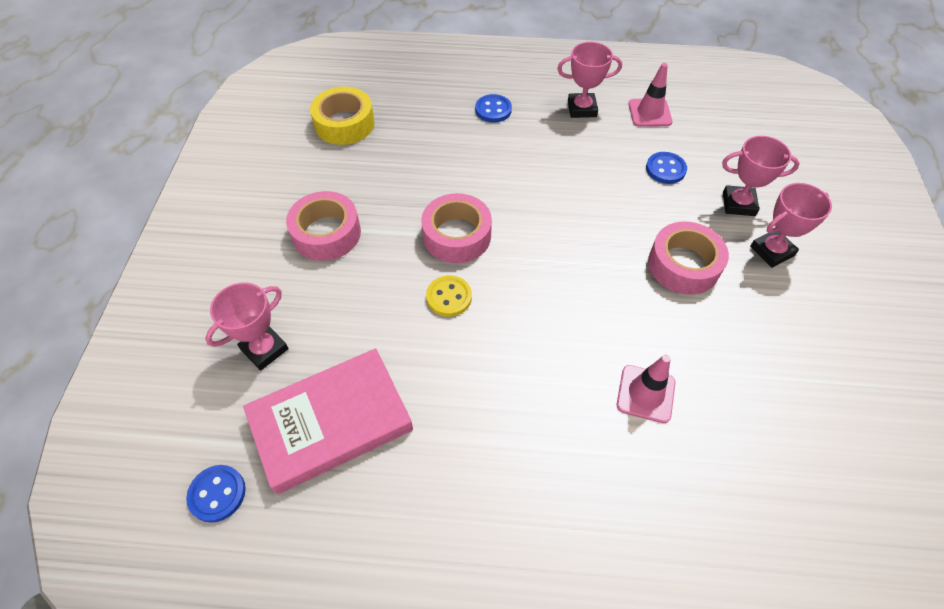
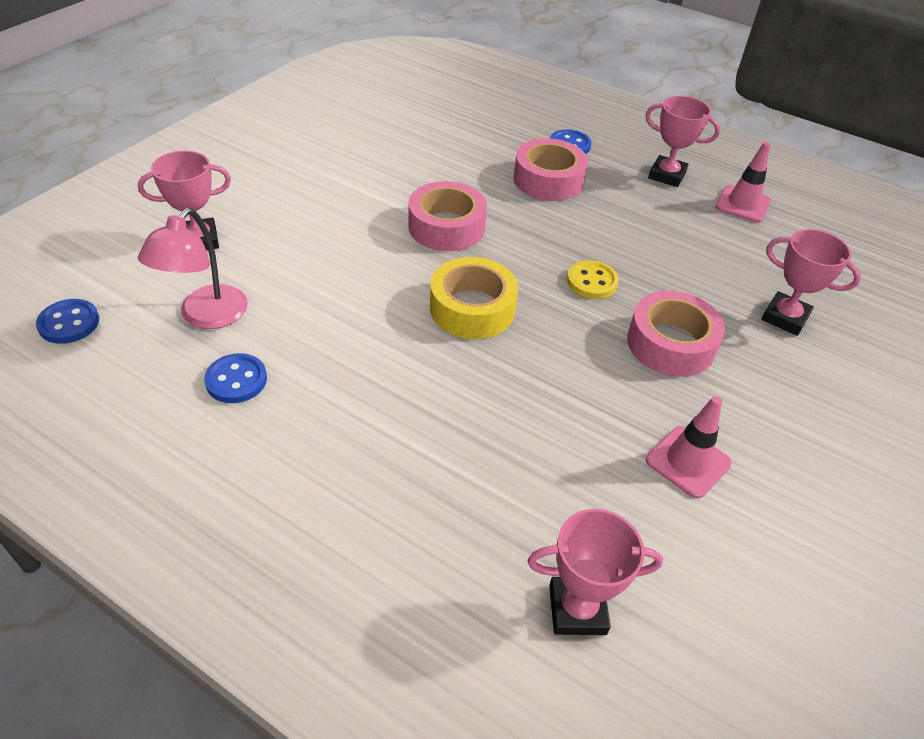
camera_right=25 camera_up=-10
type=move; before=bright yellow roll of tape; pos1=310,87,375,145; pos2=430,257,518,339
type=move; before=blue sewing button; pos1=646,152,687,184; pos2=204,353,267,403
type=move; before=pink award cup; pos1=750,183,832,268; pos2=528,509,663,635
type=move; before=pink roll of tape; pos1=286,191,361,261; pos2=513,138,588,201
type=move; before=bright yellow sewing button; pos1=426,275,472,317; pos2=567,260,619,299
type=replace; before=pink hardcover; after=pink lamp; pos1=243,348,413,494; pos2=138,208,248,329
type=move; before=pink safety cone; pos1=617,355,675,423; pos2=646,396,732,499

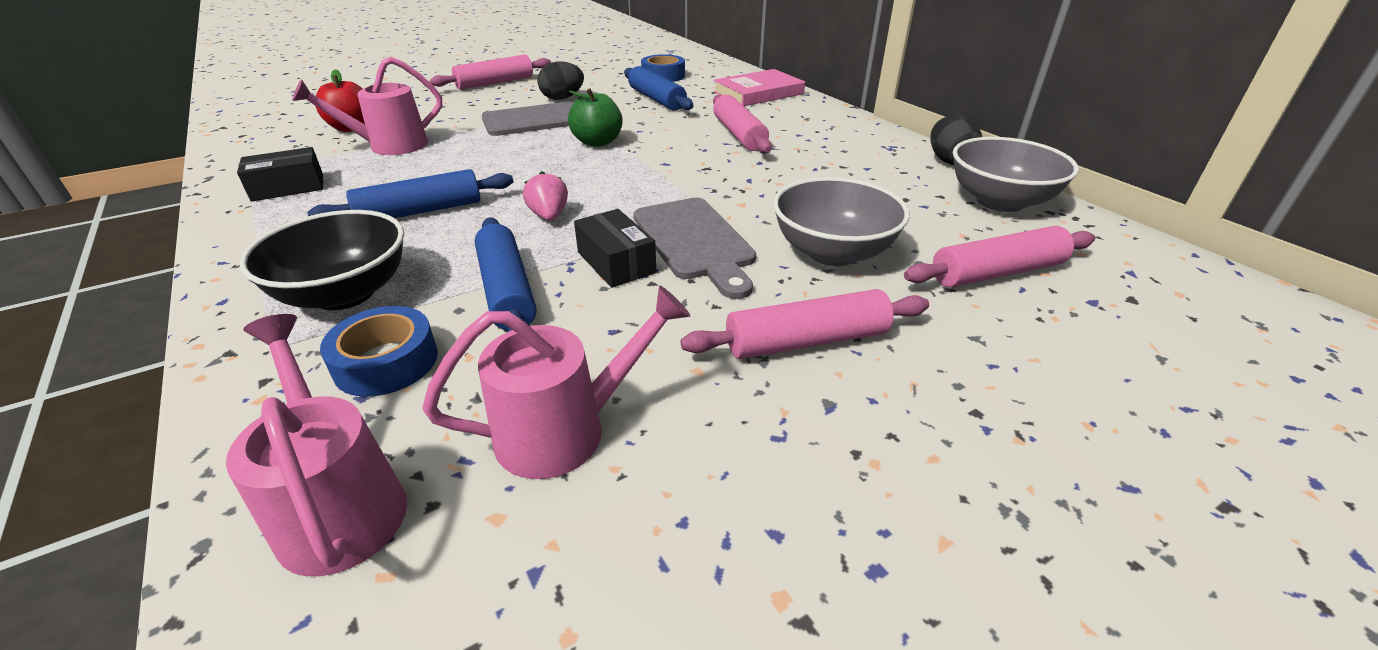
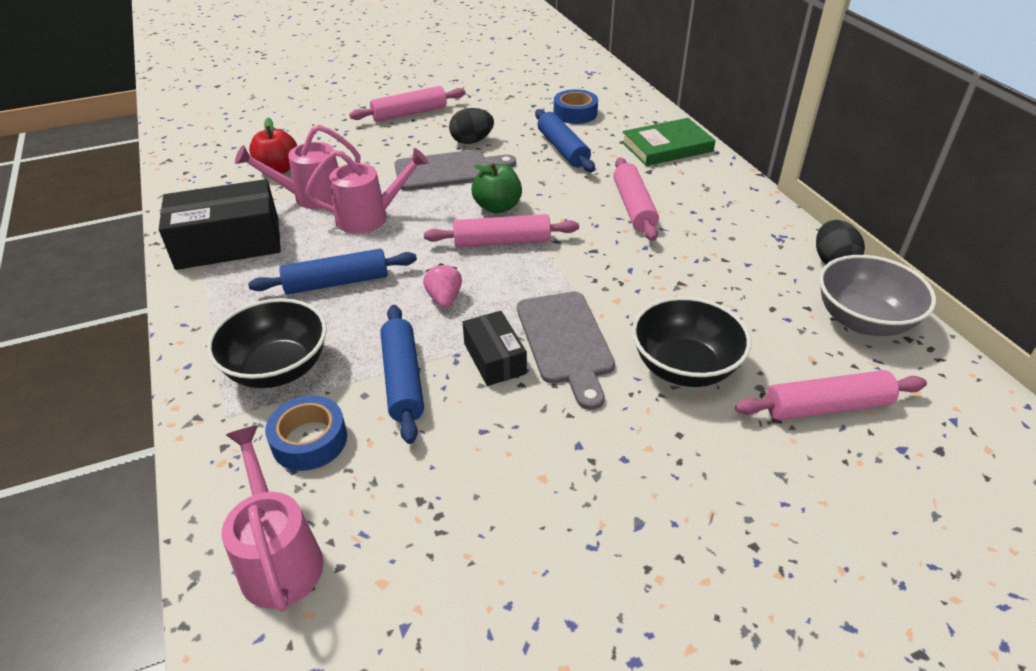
camera_right=10 camera_up=5
type=recolor; before=pink hardcover; after=green hardcover; pos1=714,69,805,106; pos2=622,118,716,166
type=resize; before=jet-black package; pos1=237,147,323,202; pos2=159,179,281,270; scale=1.82
type=recolor; before=ash-grey serving bowl; after=jet-black serving bowl; pos1=773,177,910,266; pos2=632,297,751,387
type=move; before=pink watering pot; pos1=422,285,690,479; pos2=305,148,429,234
type=move; before=pink dough roller; pos1=680,289,929,359; pos2=424,214,579,248

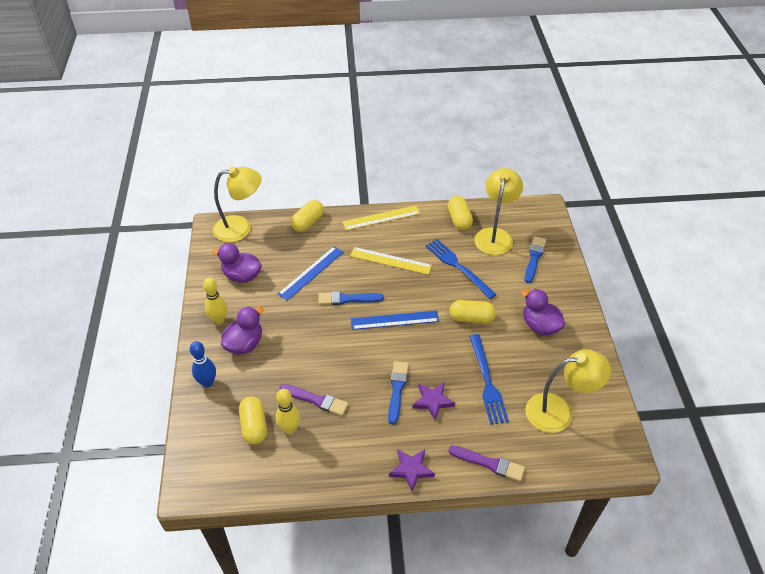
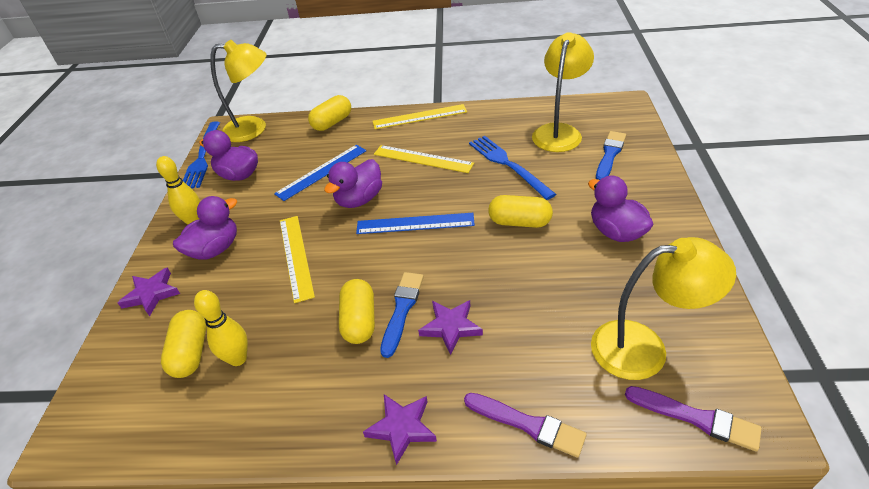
camera_right=10 camera_up=-5
type=move; before=bright yellow capsule; pos1=448,196,473,230; pos2=339,279,375,344
type=replace; before=blue brush; after=violet rubber duck; pos1=318,291,384,305; pos2=324,159,382,208
type=move; before=blue dinner fork; pos1=469,334,509,425; pos2=183,121,220,189
type=replace; before=blue bowling pin; after=violet star shape; pos1=190,341,216,388; pos2=117,268,180,317
type=move; before=violet brush; pos1=279,384,348,416; pos2=625,386,762,452
type=insert; after=bright yellow ruler; pos2=280,216,315,303

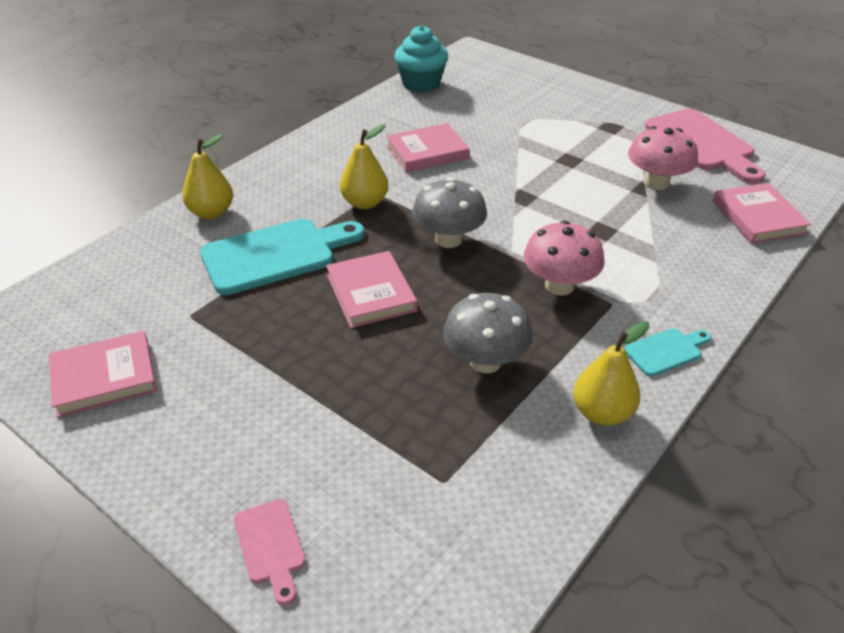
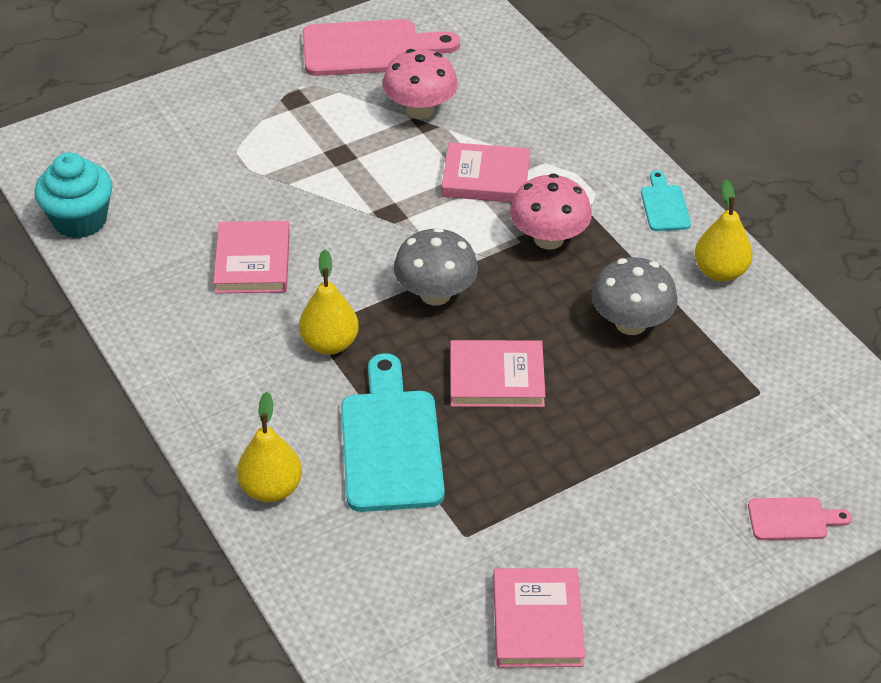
camera_right=-70 camera_up=5
type=move; before=pink hardcover; pos1=713,183,811,244; pos2=441,142,530,202

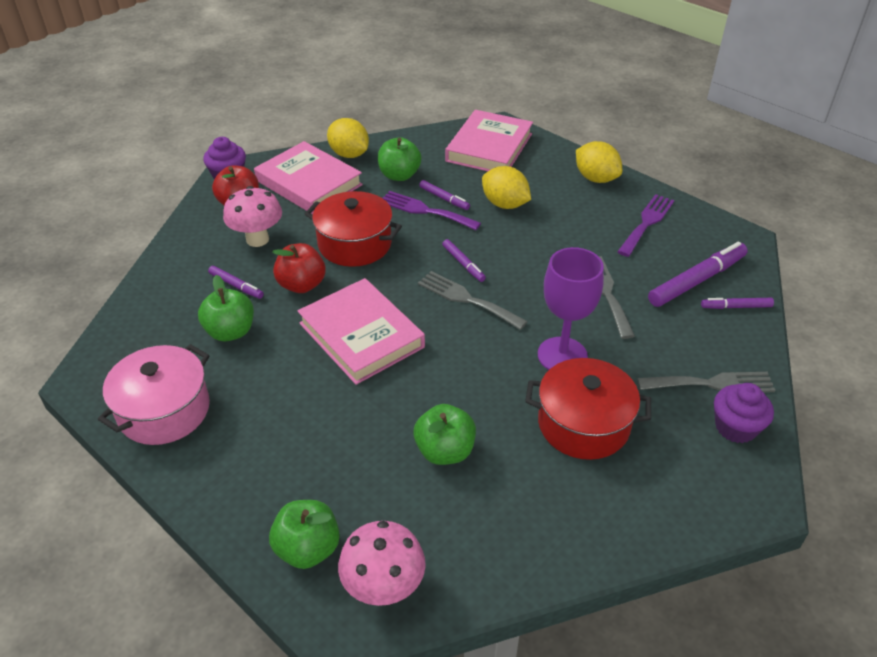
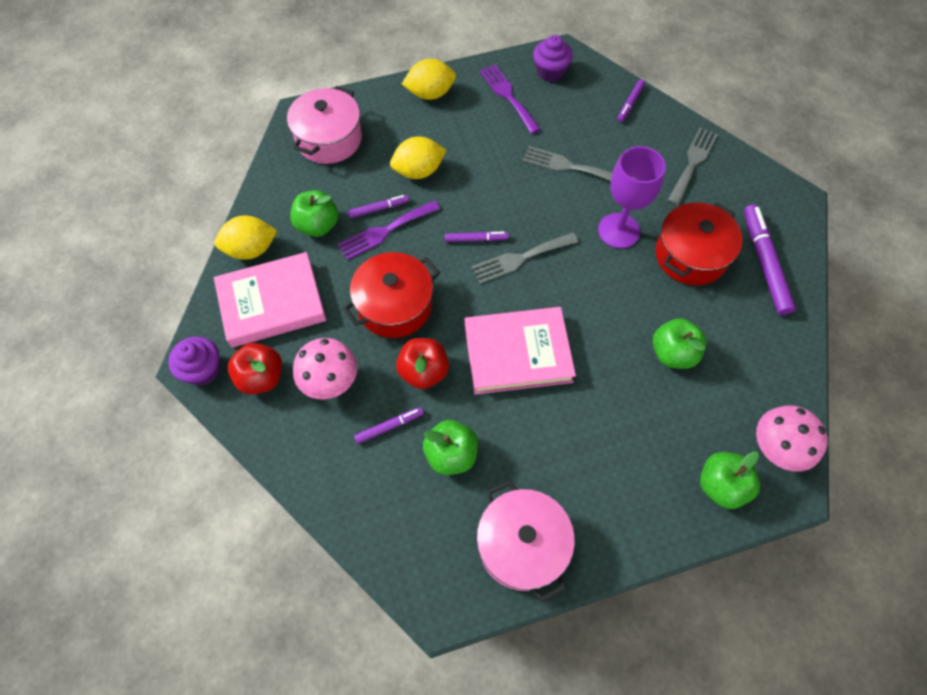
camera_right=-60 camera_up=20
type=replace; before=pink hardcover; after=pink stockpot; pos1=445,110,533,171; pos2=287,86,362,164
type=move; before=violet felt pen; pos1=648,242,748,307; pos2=744,204,796,315
type=move; before=violet muffin; pos1=714,383,774,443; pos2=533,35,573,82

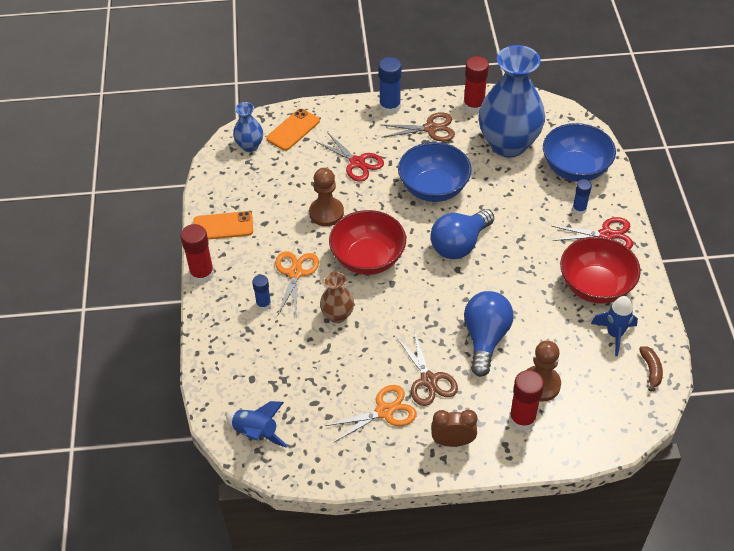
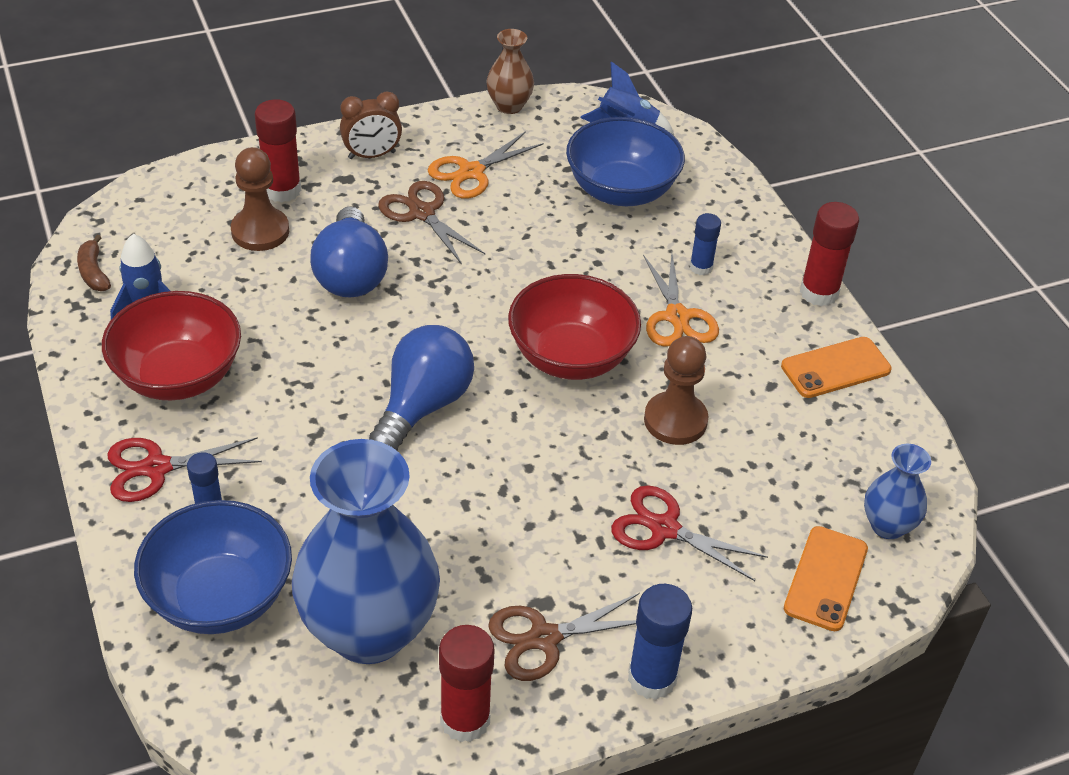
camera_right=160 camera_up=-5
type=move; before=blue serving bowl; pos1=398,142,472,202; pos2=566,117,685,206
type=move; before=dark brown tall vase; pos1=320,272,354,323; pos2=486,29,534,114

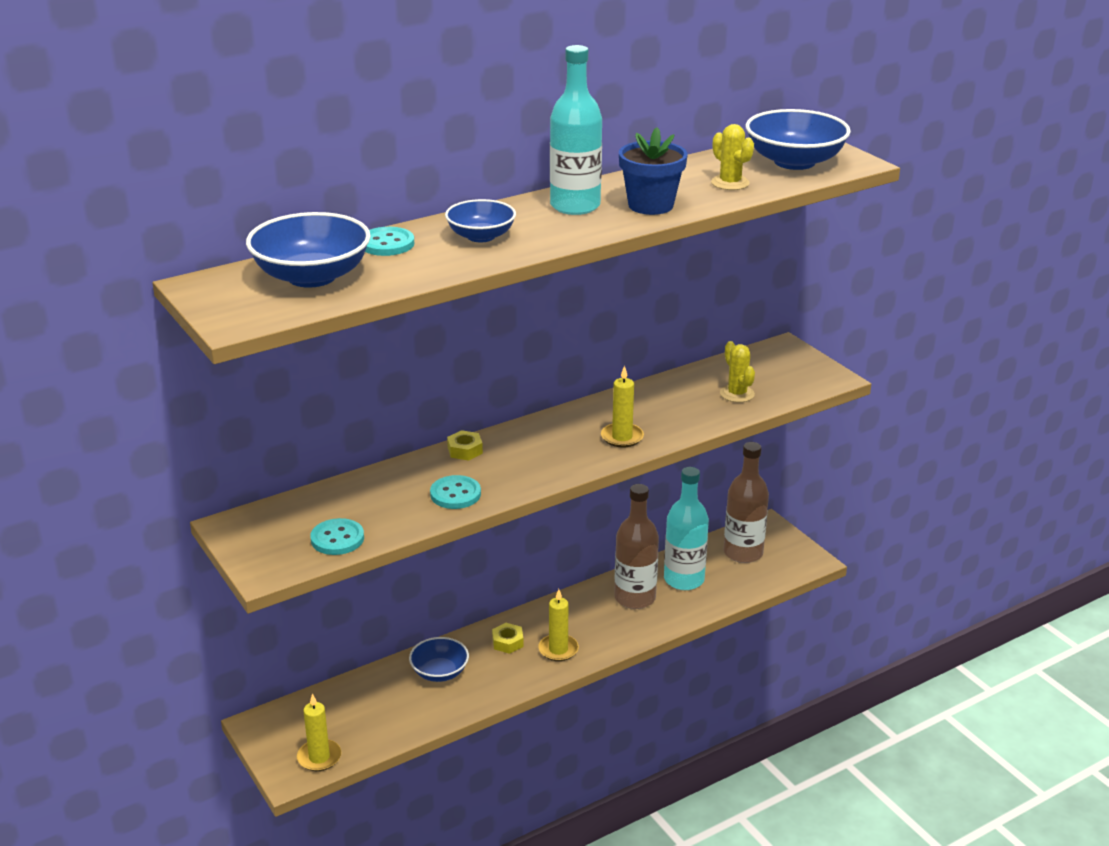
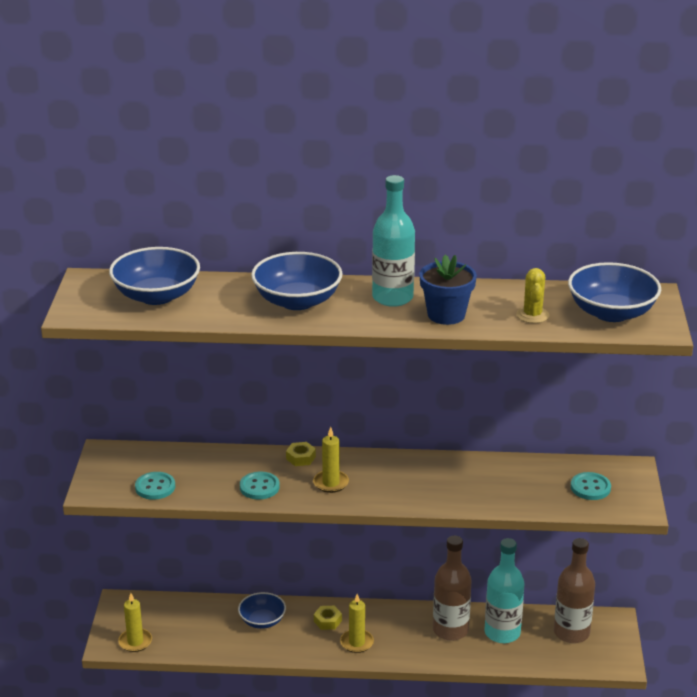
camera_right=35 camera_up=0
type=resize; before=blue serving bowl; pos1=445,199,516,243; pos2=251,252,342,310; scale=1.63
type=move; before=aqua sewing button; pos1=365,227,414,256; pos2=571,472,611,500
type=delete; before=bright yellow saguaro cactus; pos1=720,341,755,402
type=move; before=bright yellow wax candle; pos1=601,365,644,447; pos2=313,427,349,493

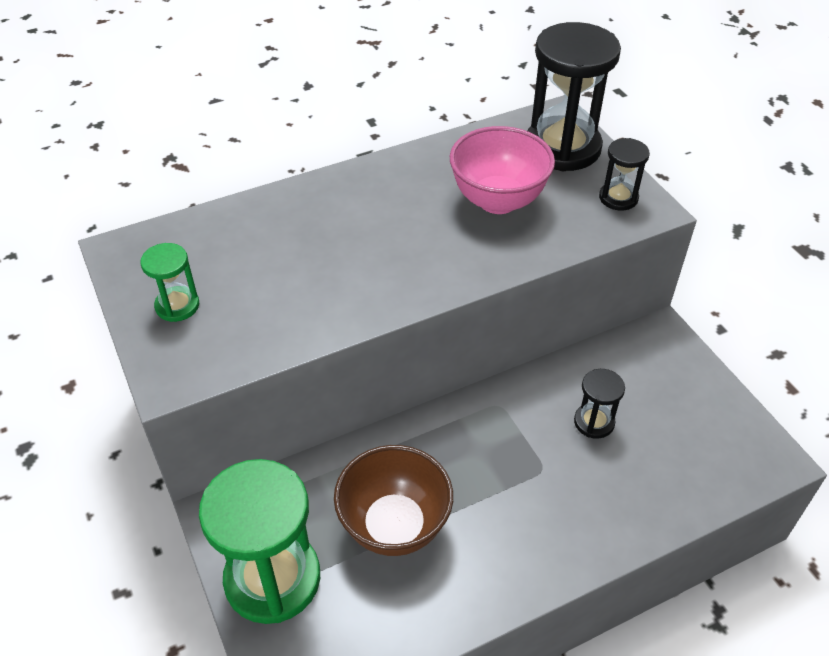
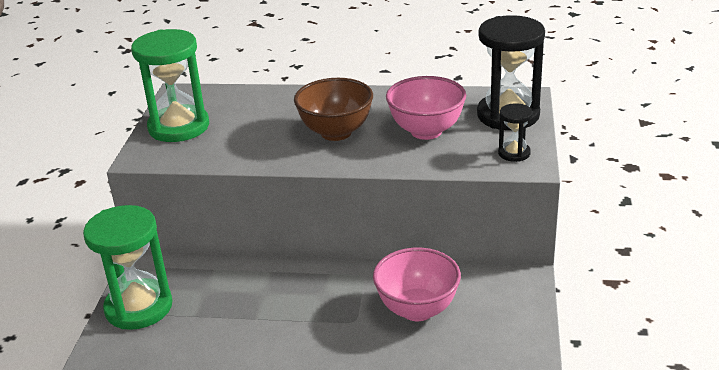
camera_right=35 camera_up=-15
type=resize; before=green hourglass; pos1=140,243,199,322; pos2=131,29,209,142; scale=2.08
type=replace; before=jet-black hourglass; after=pink serving bowl; pos1=574,369,625,439; pos2=373,248,461,321
type=move; before=dark brown serving bowl; pos1=334,445,453,556; pos2=294,78,373,141

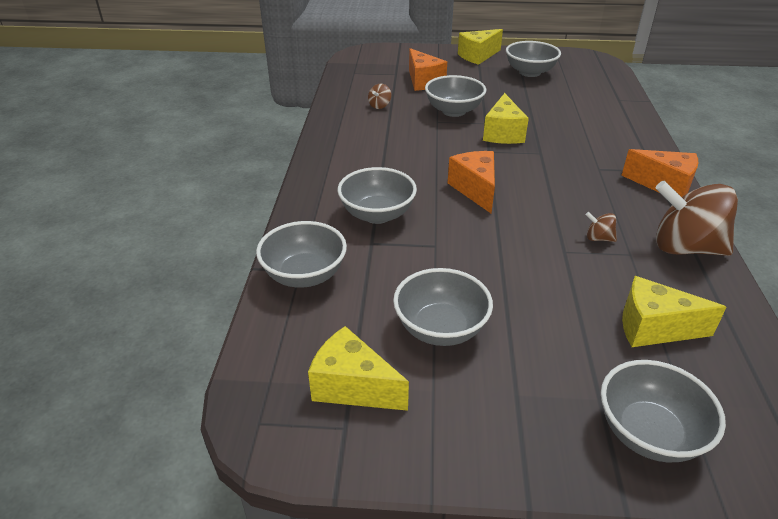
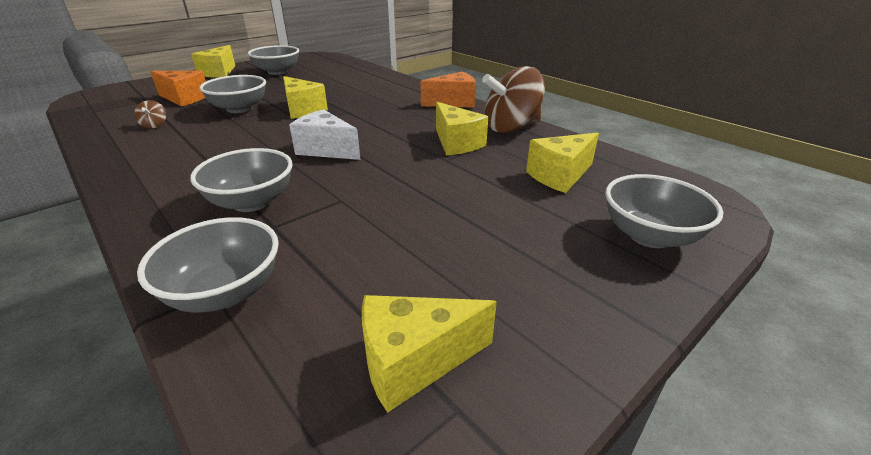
camera_right=-45 camera_up=-5
type=recolor; before=orange-coloured cheese wedge; after=white cheese wedge; pos1=448,151,495,213; pos2=289,109,361,160
type=replace; before=dark brown toy top; after=bright yellow cheese wedge; pos1=585,212,617,242; pos2=436,102,488,155
type=delete; before=ash-grey serving bowl; pos1=393,268,493,346

